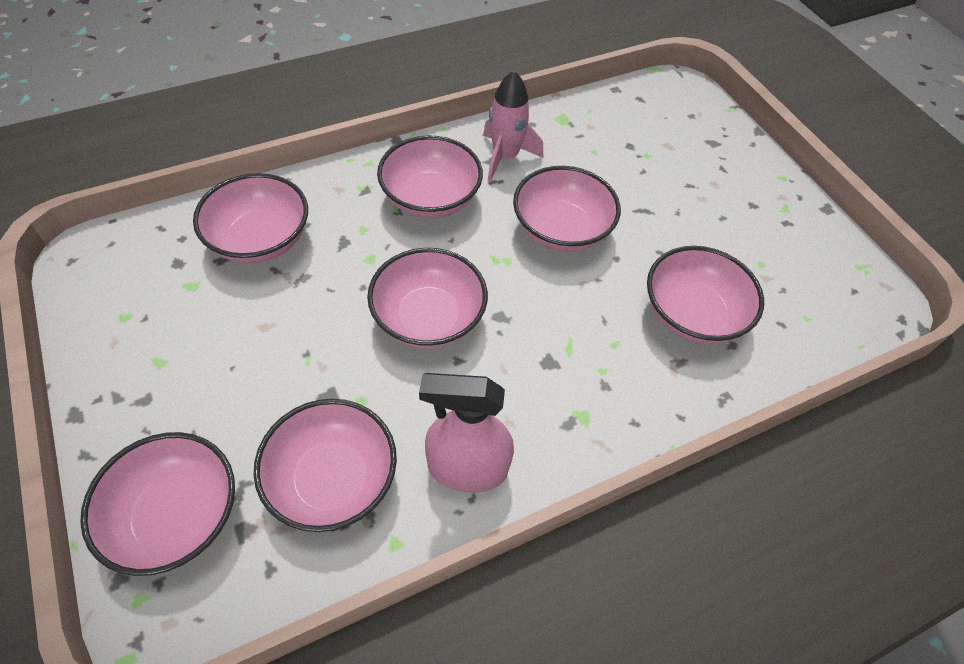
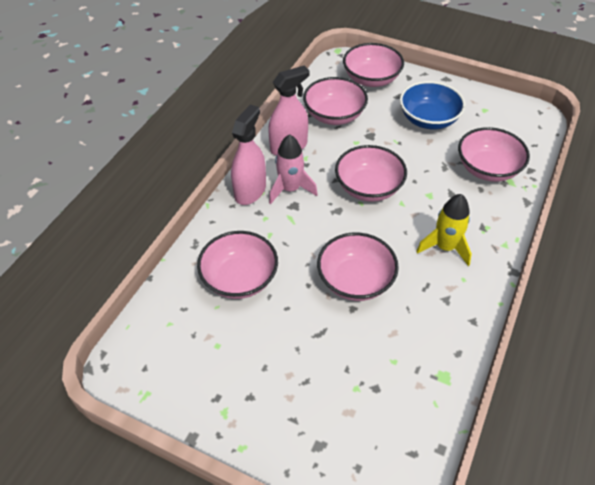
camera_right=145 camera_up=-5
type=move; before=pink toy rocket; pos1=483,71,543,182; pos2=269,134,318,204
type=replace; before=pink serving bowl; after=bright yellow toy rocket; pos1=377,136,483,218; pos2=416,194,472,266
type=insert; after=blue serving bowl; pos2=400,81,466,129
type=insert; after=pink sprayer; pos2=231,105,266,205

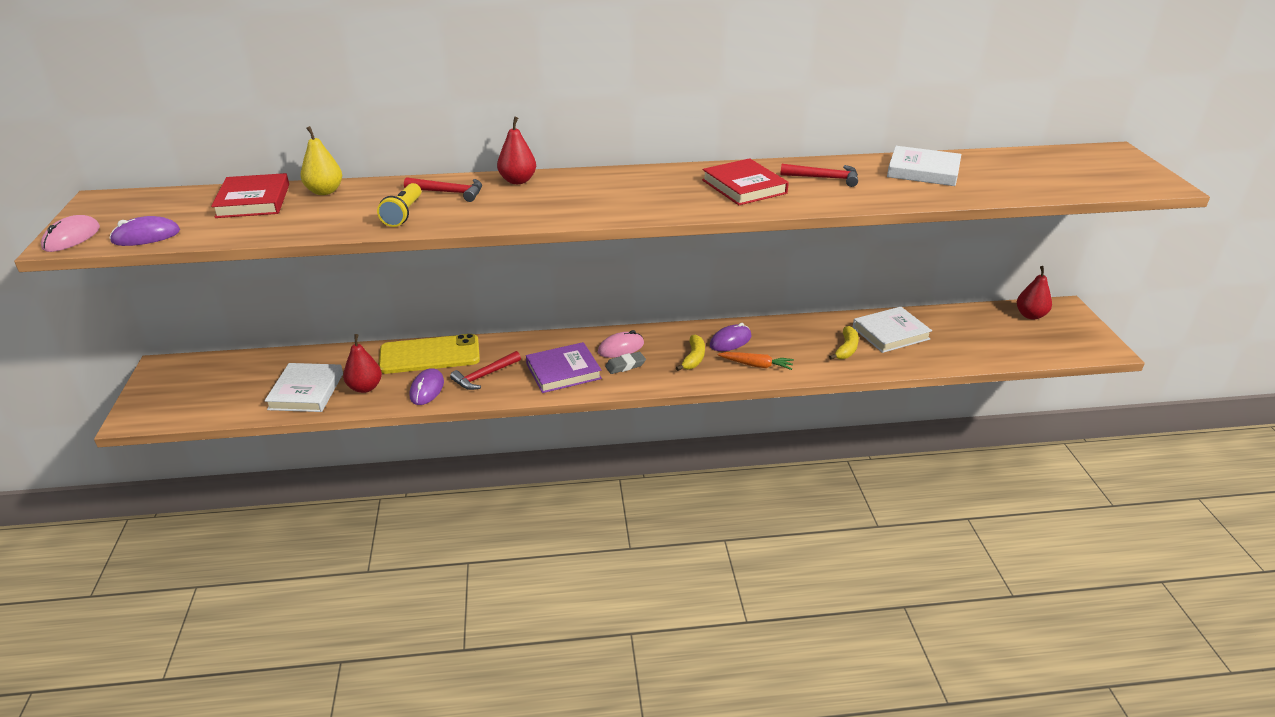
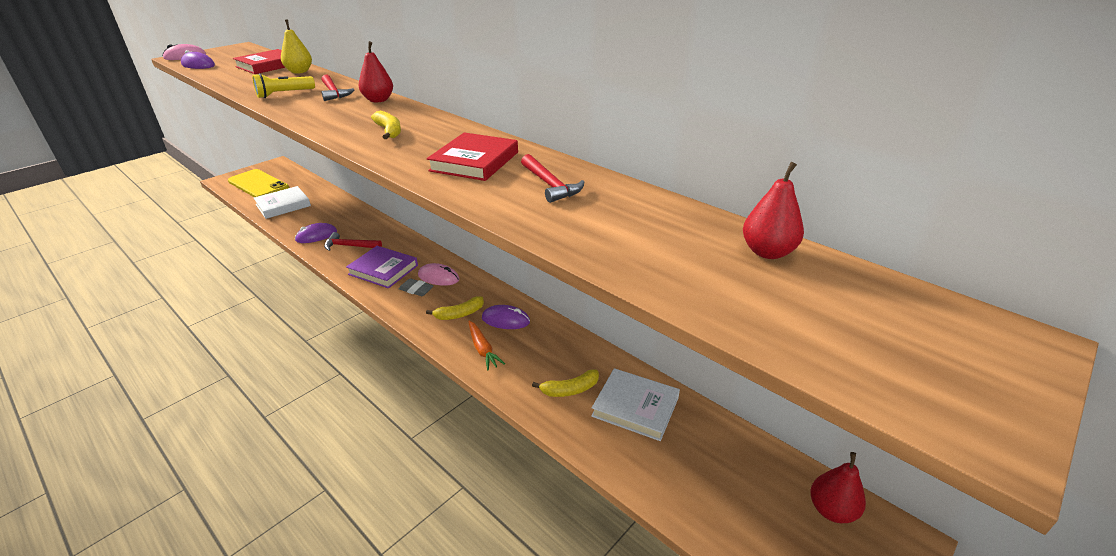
camera_right=50 camera_up=0
type=delete; before=white hardcover; pos1=887,146,961,186
type=move; before=crimson pear; pos1=343,334,382,393; pos2=743,162,804,259
type=move; before=bright yellow smartphone; pos1=379,334,480,374; pos2=228,169,289,197
type=insert; after=bright yellow banana fruit; pos2=371,111,401,139

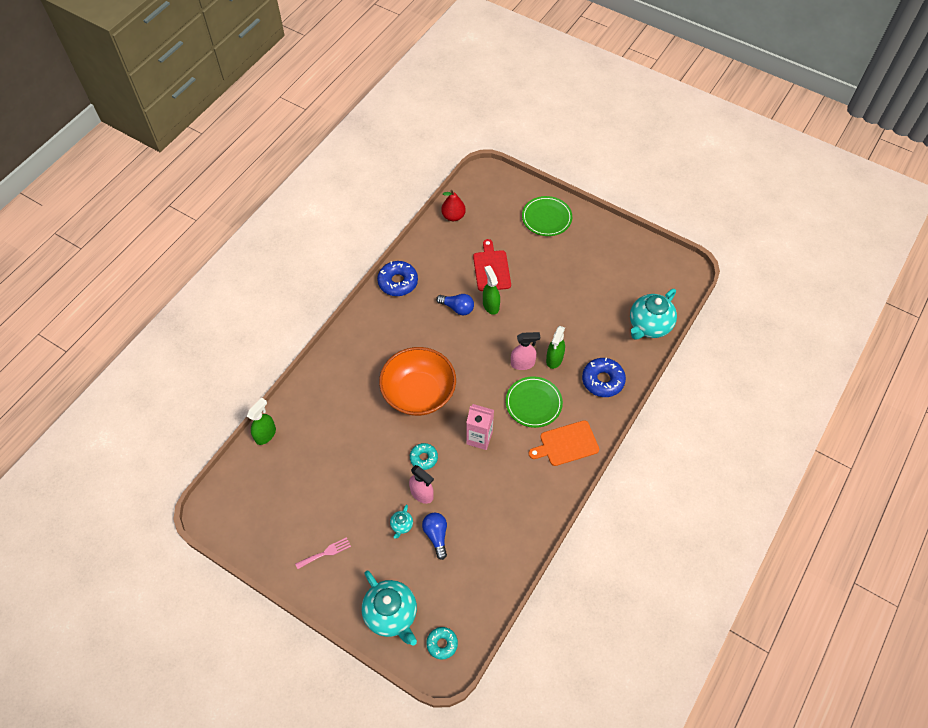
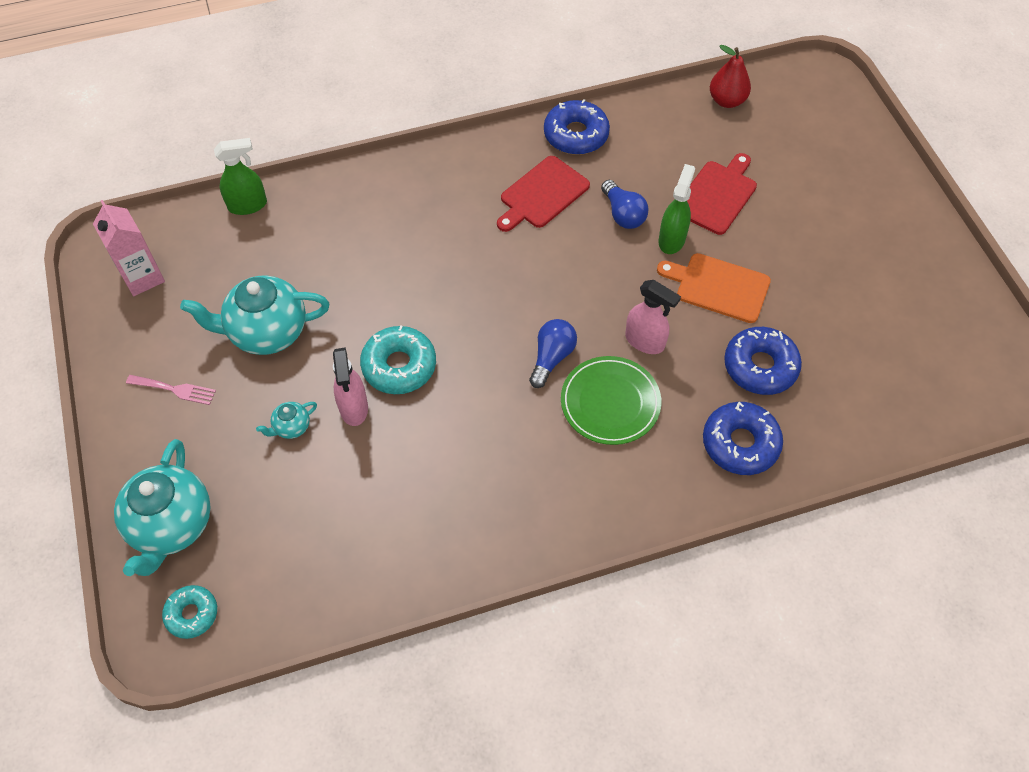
camera_right=40 camera_up=0
type=delete; before=green flat dish; pos1=522,196,572,236
type=move; before=aqua teapot; pos1=630,289,677,339; pos2=180,275,329,355
type=delete; before=green sprayer; pos1=546,326,565,369
type=delete; before=orange-coloured serving bowl; pos1=379,347,456,416
type=move; before=pink carton; pos1=466,404,494,450; pos2=93,200,165,296
type=move; before=orange-coloured chopping board; pos1=529,420,599,466; pos2=657,253,771,323
type=resize; before=aqua glazed donut; pos1=410,443,438,470; pos2=360,325,436,394; scale=1.6
type=move; before=blue bulb; pos1=422,512,447,560; pos2=529,319,577,388
type=insert; after=crimson chopping board; pos2=497,156,590,232
type=insert; after=blue glazed donut; pos2=724,327,802,395

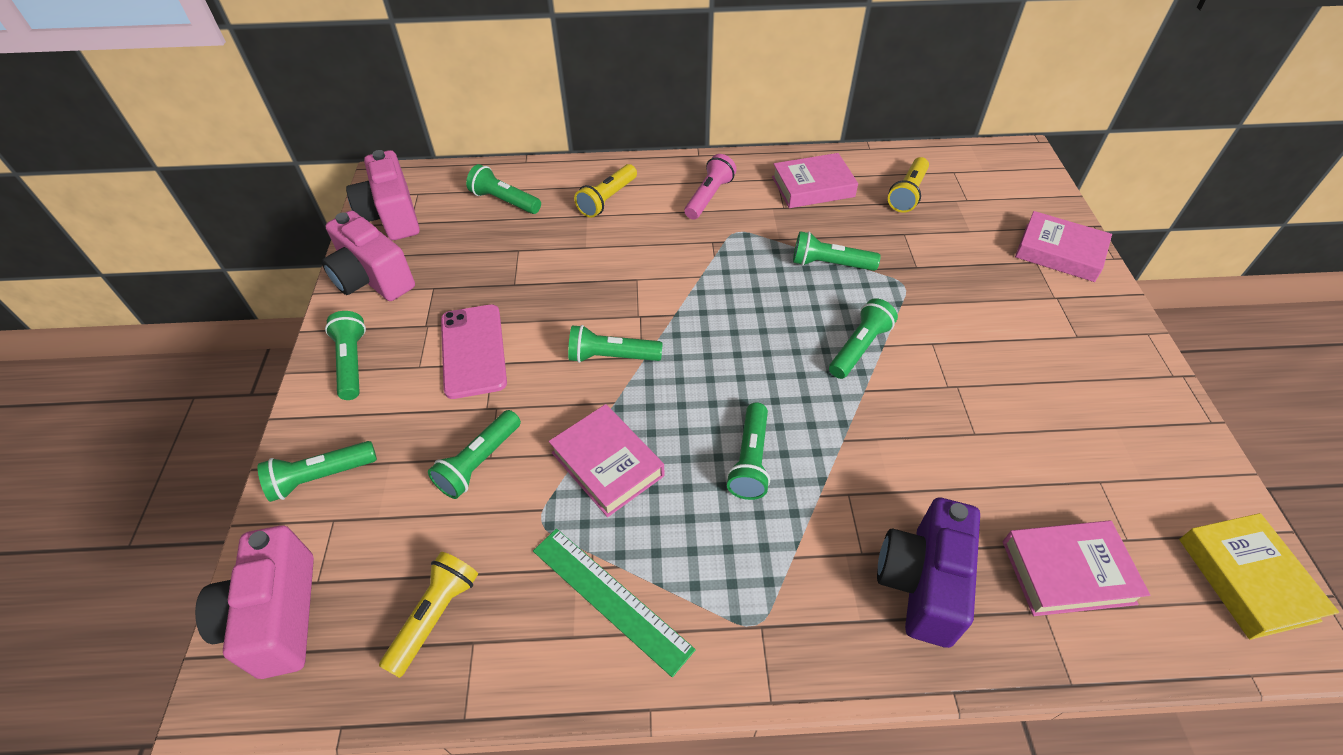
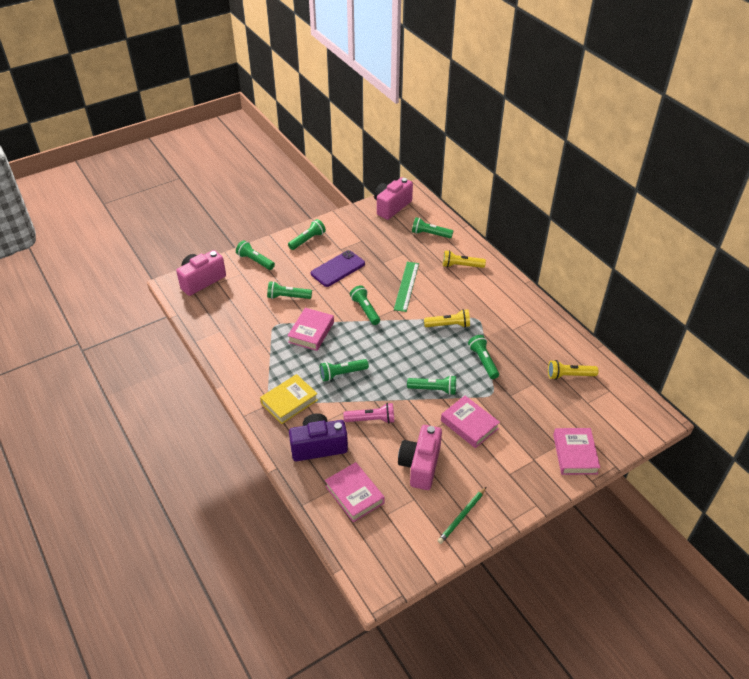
camera_right=60 camera_up=-5
type=move; before=pink hardcover; pos1=772,153,858,208; pos2=441,396,500,448
type=move; before=pink pocket torch; pos1=684,154,737,220; pos2=343,403,394,423
type=rotate; before=green pocket torch; pos1=466,164,541,214; pos2=412,217,453,238; turn=-75
type=move; before=pink photo camera; pos1=321,211,415,301; pos2=398,425,442,490
type=recolor; before=pink smartphone; after=violet smartphone; pos1=441,305,507,399; pos2=310,250,365,287
type=move; before=bright yellow hardcover; pos1=1179,513,1339,640; pos2=260,374,318,424
type=move; before=green ruler; pos1=533,529,696,677; pos2=394,262,419,312
type=move; before=bright yellow pocket torch; pos1=379,552,478,678; pos2=424,309,470,328
type=insert; after=green pencil; pos2=437,487,486,544

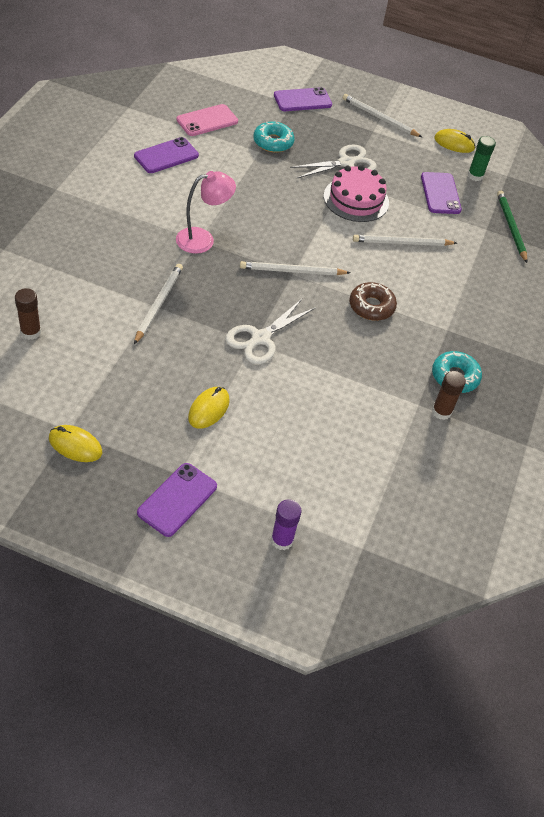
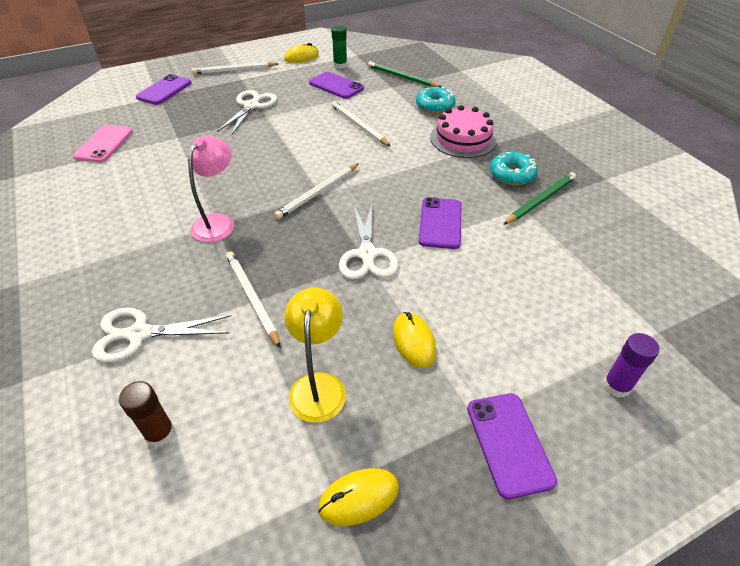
camera_right=-40 camera_up=-5
type=move; before=aqua glazed donut; pos1=253,121,295,153; pos2=416,87,456,113
type=move; before=violet smartphone; pos1=134,137,199,173; pos2=418,197,462,249
type=move; before=pink gateau; pos1=324,165,389,222; pos2=430,105,497,158
type=rotate; before=white pencil; pos1=353,235,457,246; pos2=331,101,391,147; turn=105
type=delete; before=dark brown glazed donut; pos1=349,282,397,321
type=replace; before=dark brown glue stick; after=green pencil; pos1=432,371,466,420; pos2=503,172,576,225
type=insert; after=bright yellow lamp; pos2=284,287,346,423
type=insert; after=white scissors; pos2=92,308,231,363

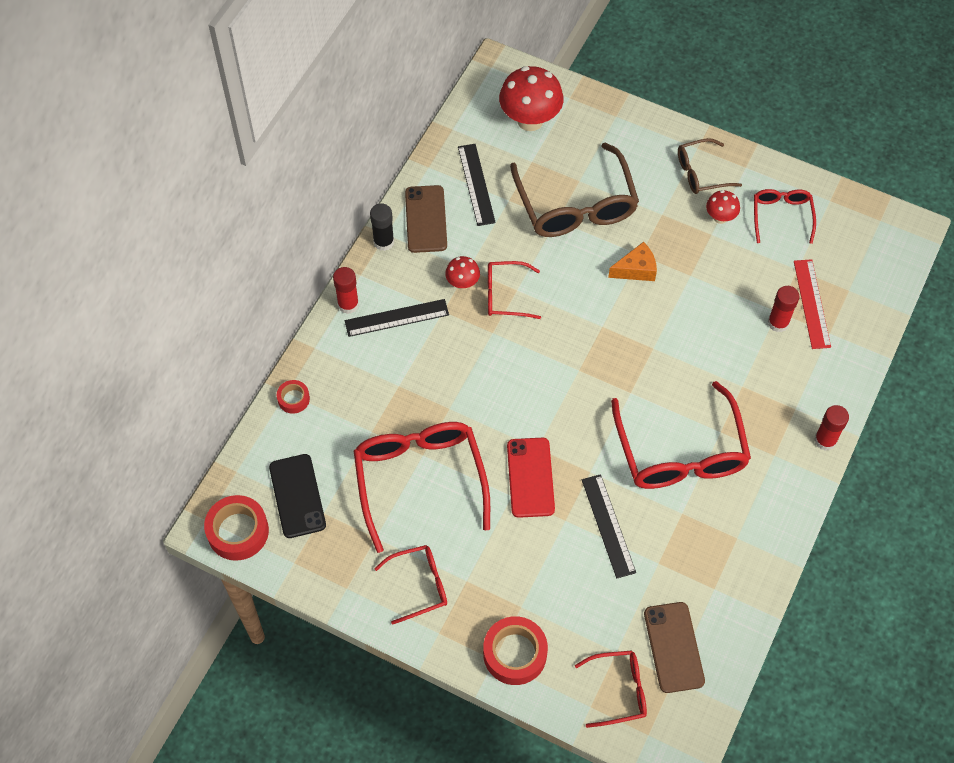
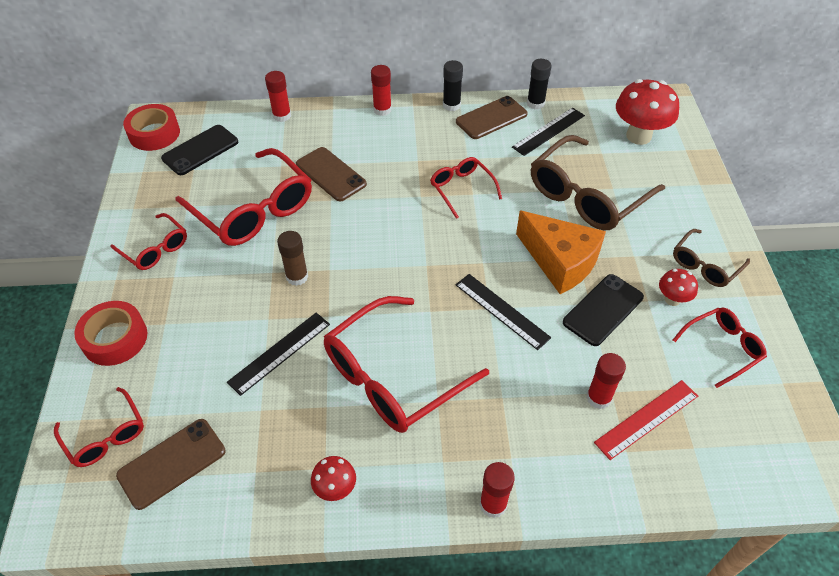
camera_right=60 camera_up=-10
type=rotate; before=dark brown glasses; pos1=678,138,742,194; pos2=673,229,750,287; turn=-90
type=resize; before=orange-coloured cheese wedge; pos1=608,242,657,281; pos2=516,211,606,294; scale=1.79
type=move; before=crimson toadstool; pos1=445,256,480,290; pos2=311,456,356,501
type=move; before=jet-black ruler; pos1=345,299,449,337; pos2=455,274,551,350
type=replace; before=crimson roll of tape; after=crimson glue stick; pos1=277,380,310,413; pos2=265,71,291,122
type=rotate; before=crimson glasses; pos1=354,422,490,553; pos2=176,148,312,246; turn=90
type=replace; before=crimson smartphone; after=dark brown glue stick; pos1=507,438,555,518; pos2=277,231,308,286
type=insert; after=jet-black glue stick; pos2=527,59,552,109
type=insert; after=dark brown smartphone; pos2=296,147,367,201
type=insert; after=jet-black smartphone; pos2=563,274,644,346

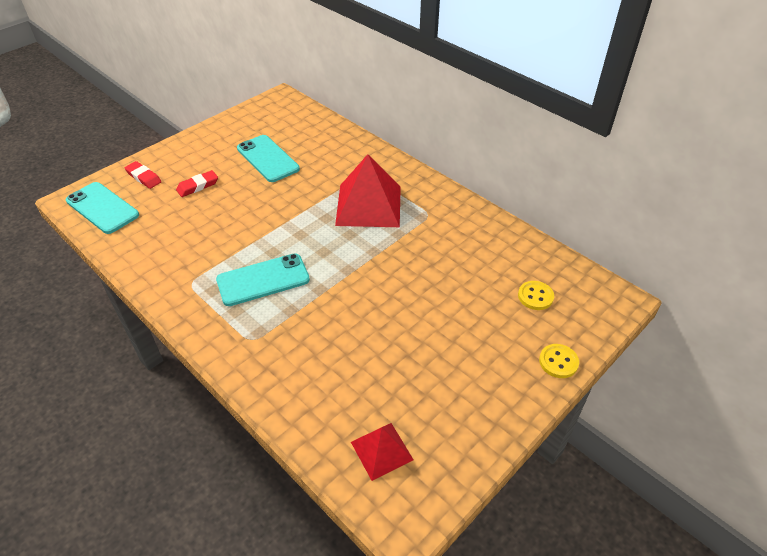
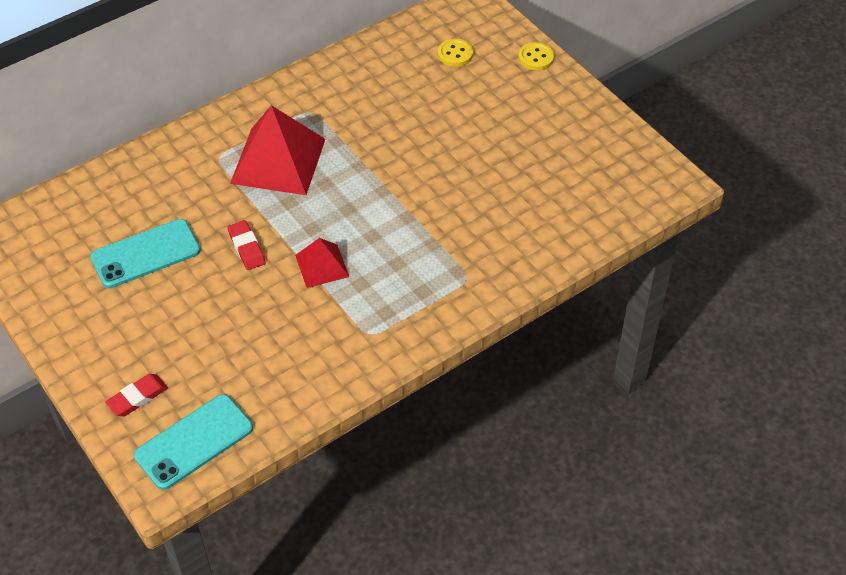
camera_right=-80 camera_up=5
type=move; before=crimson gum eraser; pos1=176,170,218,197; pos2=227,220,266,270
type=delete; before=aqua smartphone; pos1=216,253,310,306
type=move; before=crimson solid pyramid; pos1=351,423,414,481; pos2=295,238,349,288

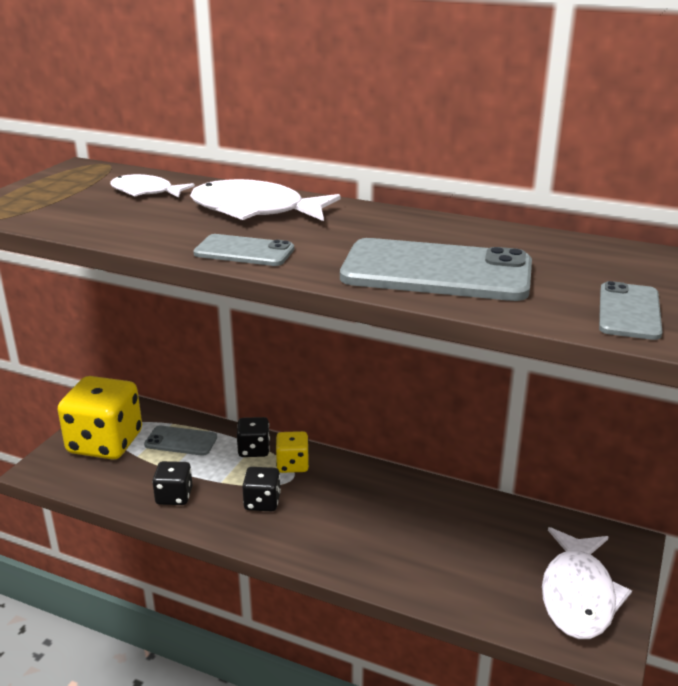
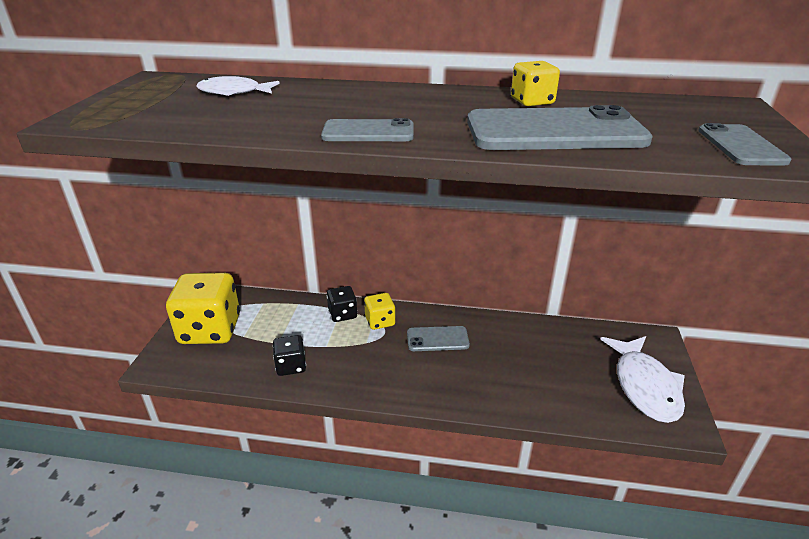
camera_right=-15 camera_up=5
type=delete; before=white fish figure; pos1=190,179,340,221
type=move; before=ash-grey smartphone; pos1=144,426,217,456; pos2=407,326,470,351
type=delete; before=jet-black die; pos1=242,467,281,511
type=insert; after=bright yellow die; pos2=511,61,560,106

